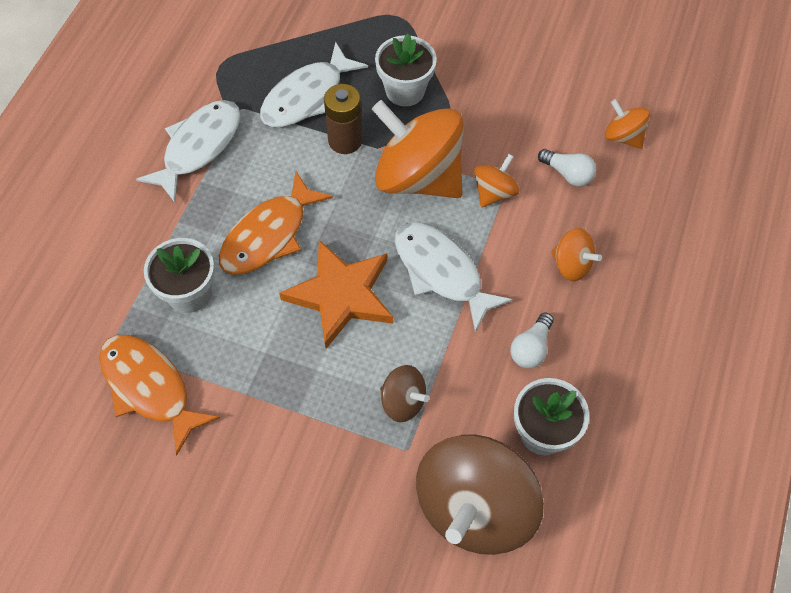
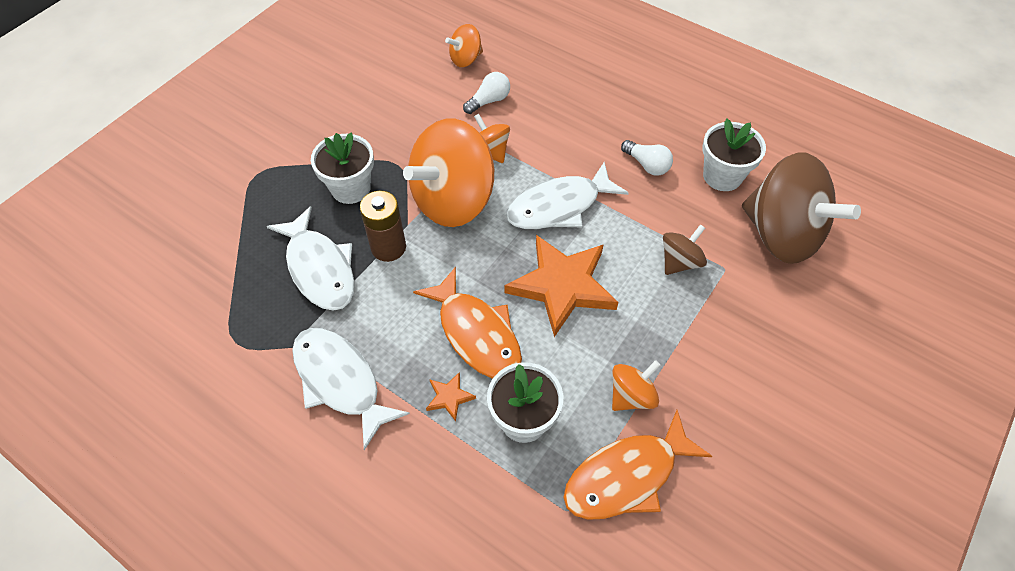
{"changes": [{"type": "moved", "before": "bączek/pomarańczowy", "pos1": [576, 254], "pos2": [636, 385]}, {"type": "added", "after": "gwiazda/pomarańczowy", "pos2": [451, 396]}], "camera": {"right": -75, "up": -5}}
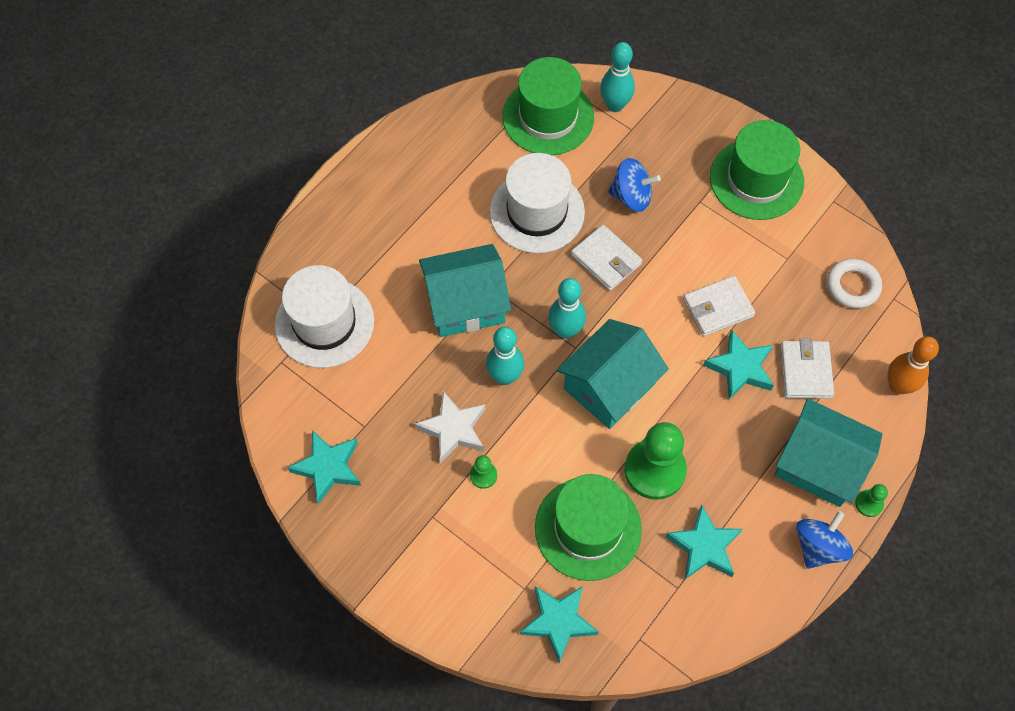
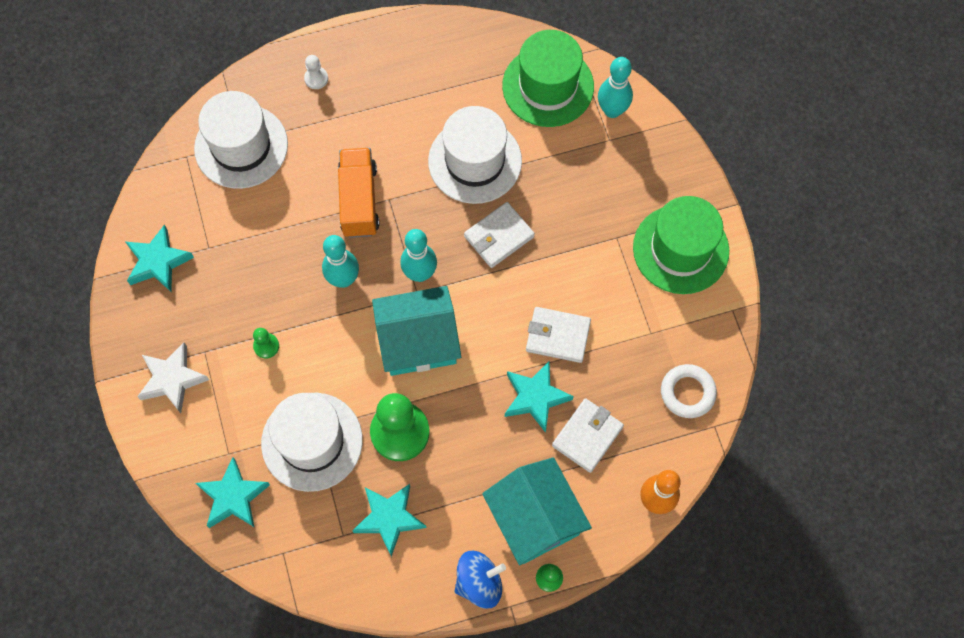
{"changes": [{"type": "moved", "before": "gwiazda/biały", "pos1": [450, 427], "pos2": [173, 378]}, {"type": "replaced", "before": "domek/turkusowy", "after": "ciężarówka/pomarańczowy", "pos1": [465, 290], "pos2": [358, 193]}, {"type": "recoloured", "before": "kapelusz/zielony", "after": "kapelusz/biały", "pos1": [588, 527], "pos2": [312, 442]}, {"type": "turned", "before": "portfel/biały", "pos1": [606, 258], "pos2": [499, 235], "turn": 60}, {"type": "removed", "before": "bączek/niebieski", "pos1": [634, 185]}, {"type": "added", "after": "pionek/biały", "pos2": [316, 72]}], "camera": {"right": 35, "up": 5}}
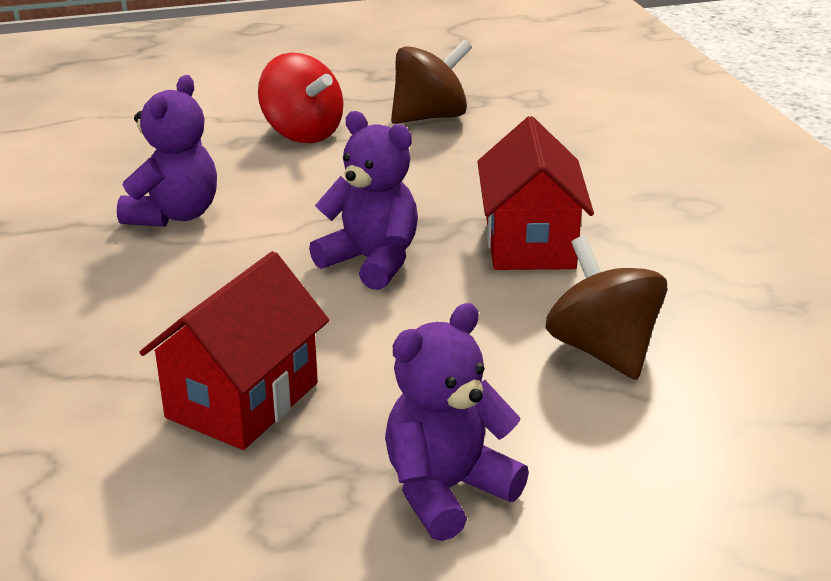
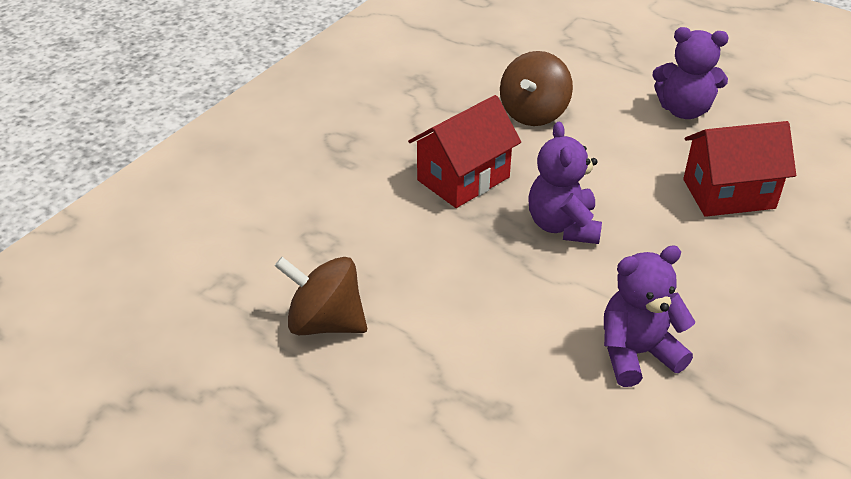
{"changes": [{"type": "removed", "before": "bączek/czerwony", "pos1": [300, 98]}], "camera": {"right": -130, "up": 10}}
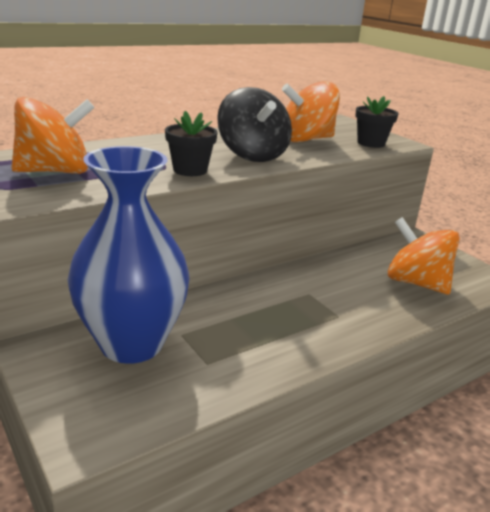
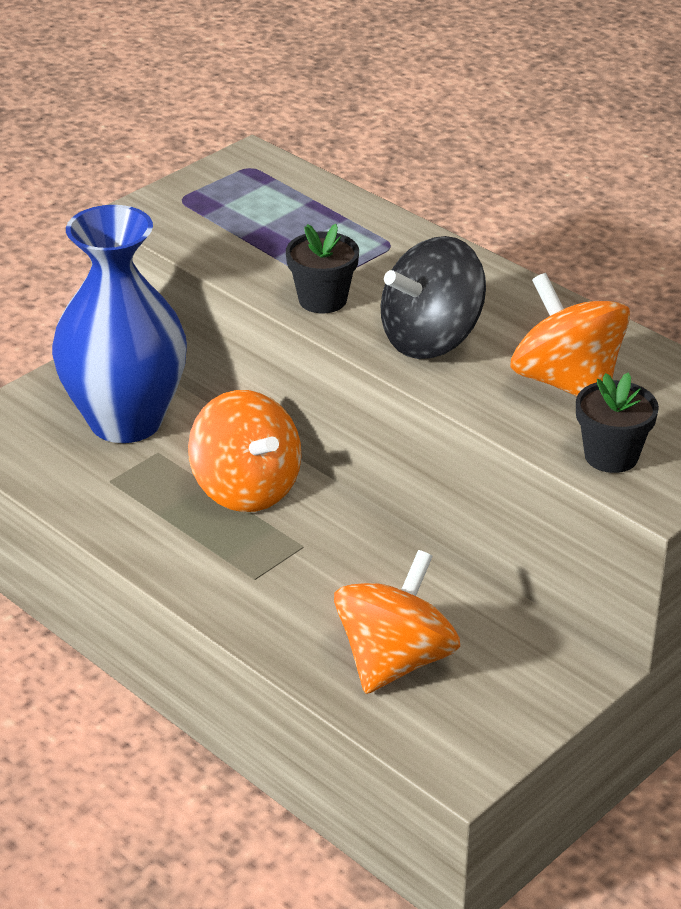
{"changes": [{"type": "moved", "before": "bączek/pomarańczowy", "pos1": [53, 135], "pos2": [245, 451]}], "camera": {"right": 80, "up": 10}}
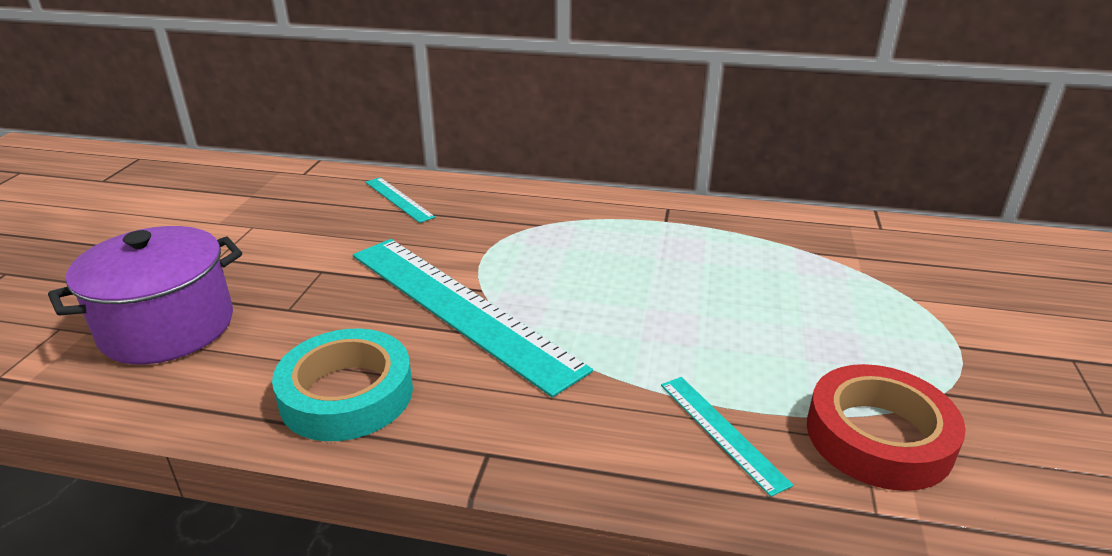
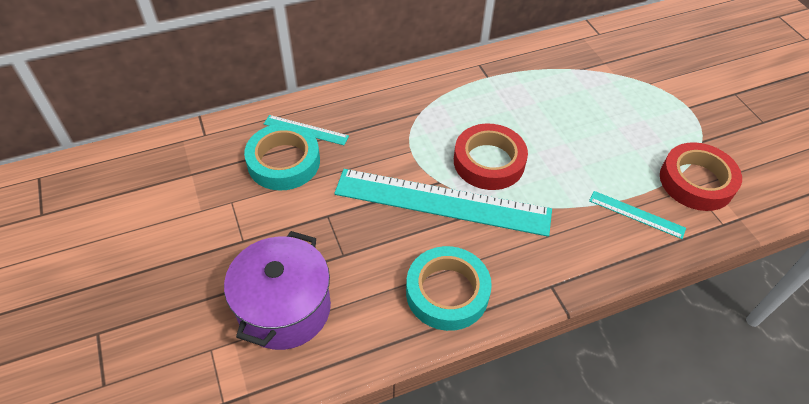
{"changes": [{"type": "added", "after": "taśma klejąca/turkusowy", "pos2": [282, 157]}, {"type": "added", "after": "taśma klejąca/czerwony", "pos2": [491, 157]}], "camera": {"right": -35, "up": 20}}
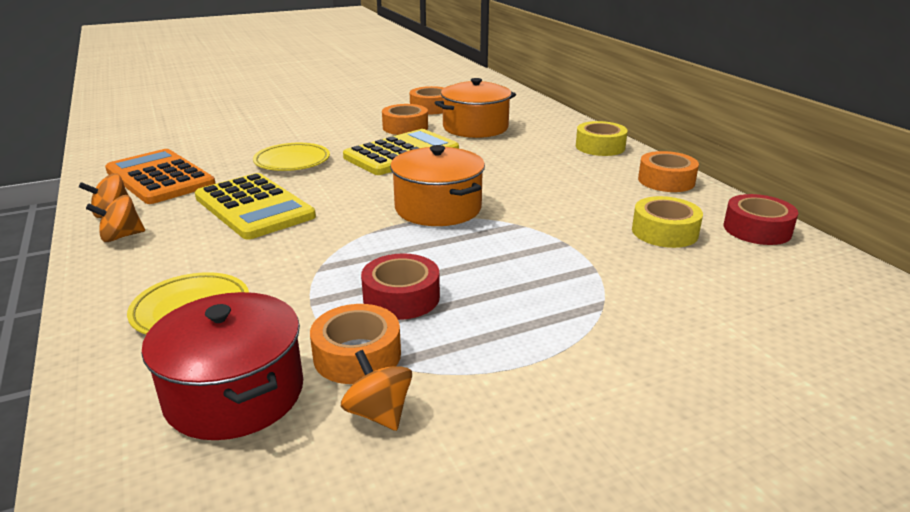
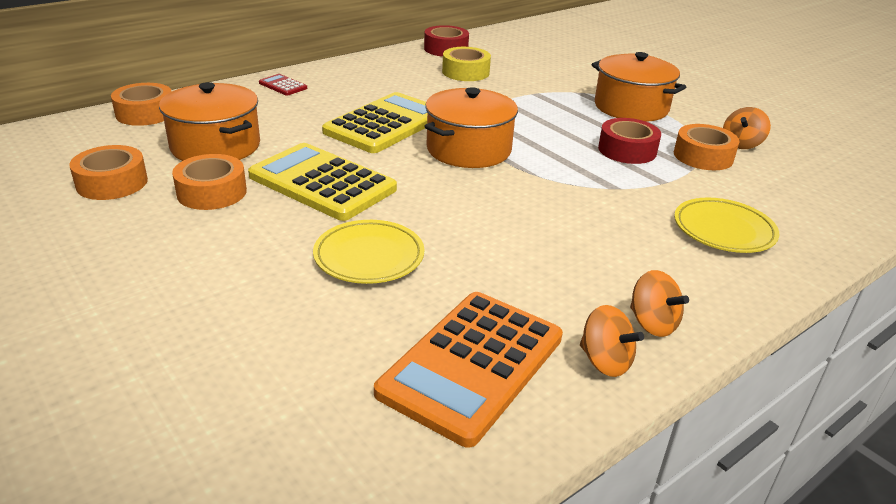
{"changes": [{"type": "removed", "before": "garnek/czerwony", "pos1": [222, 366]}, {"type": "moved", "before": "kalkulator/żółty", "pos1": [255, 206], "pos2": [374, 122]}, {"type": "replaced", "before": "taśma klejąca/żółty", "after": "kalkulator/czerwony", "pos1": [602, 138], "pos2": [283, 85]}, {"type": "moved", "before": "taśma klejąca/pomarańczowy", "pos1": [668, 171], "pos2": [141, 104]}, {"type": "added", "after": "garnek/pomarańczowy", "pos2": [639, 87]}], "camera": {"right": -105, "up": 5}}
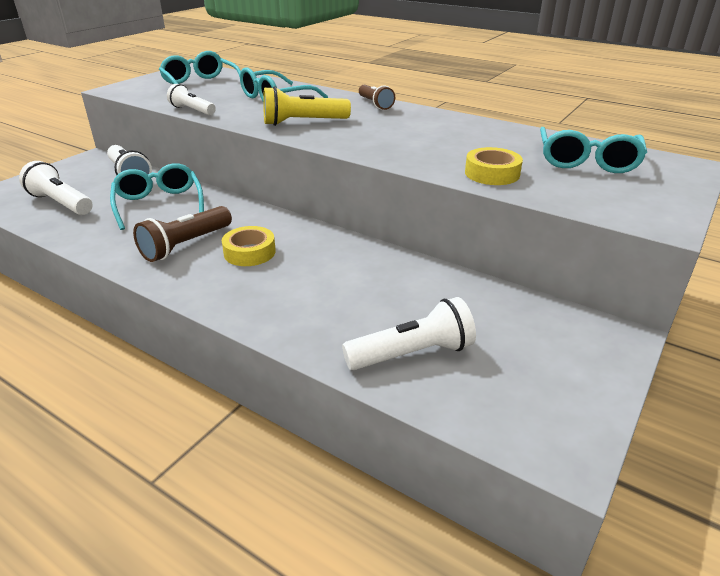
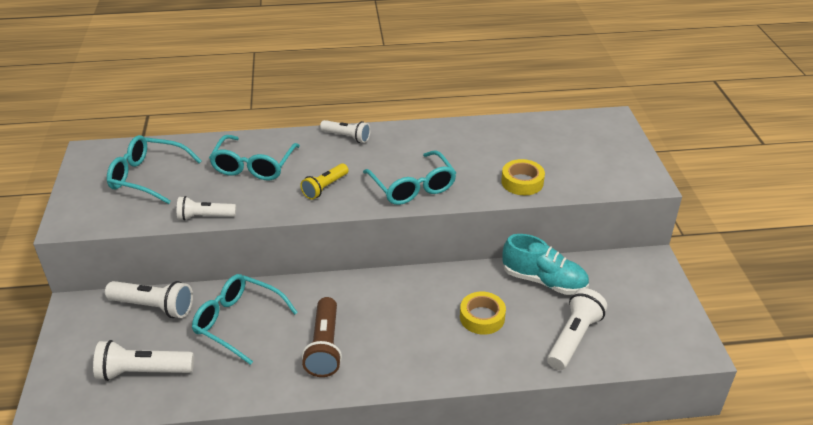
{"changes": [{"type": "moved", "before": "taśma klejąca/żółty", "pos1": [249, 246], "pos2": [483, 313]}, {"type": "resized", "before": "latarka/żółty", "pos1": [307, 106], "pos2": [324, 181], "scale": 0.67}, {"type": "recoloured", "before": "latarka/brązowy", "after": "latarka/biały", "pos1": [377, 97], "pos2": [345, 131]}, {"type": "moved", "before": "okulary/turkusowy", "pos1": [593, 150], "pos2": [409, 177]}, {"type": "added", "after": "but/turkusowy", "pos2": [545, 264]}], "camera": {"right": -40, "up": 5}}
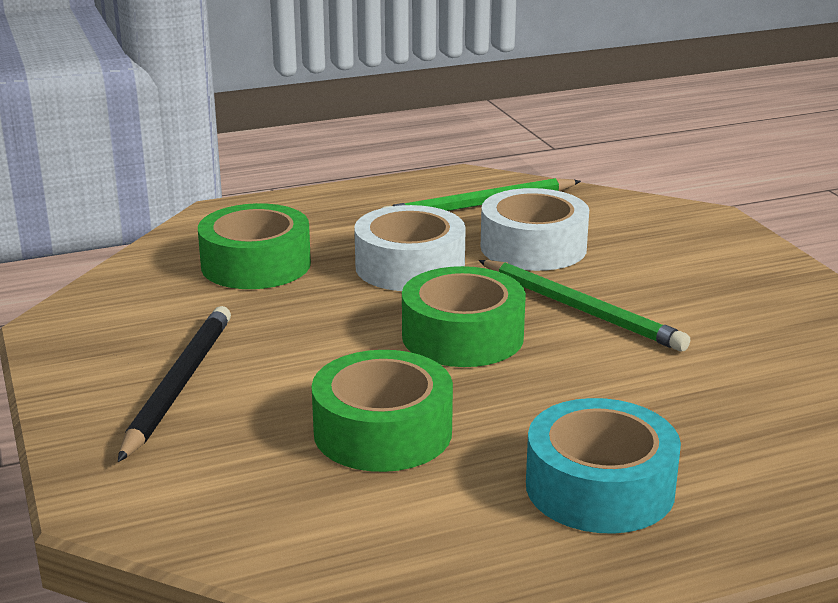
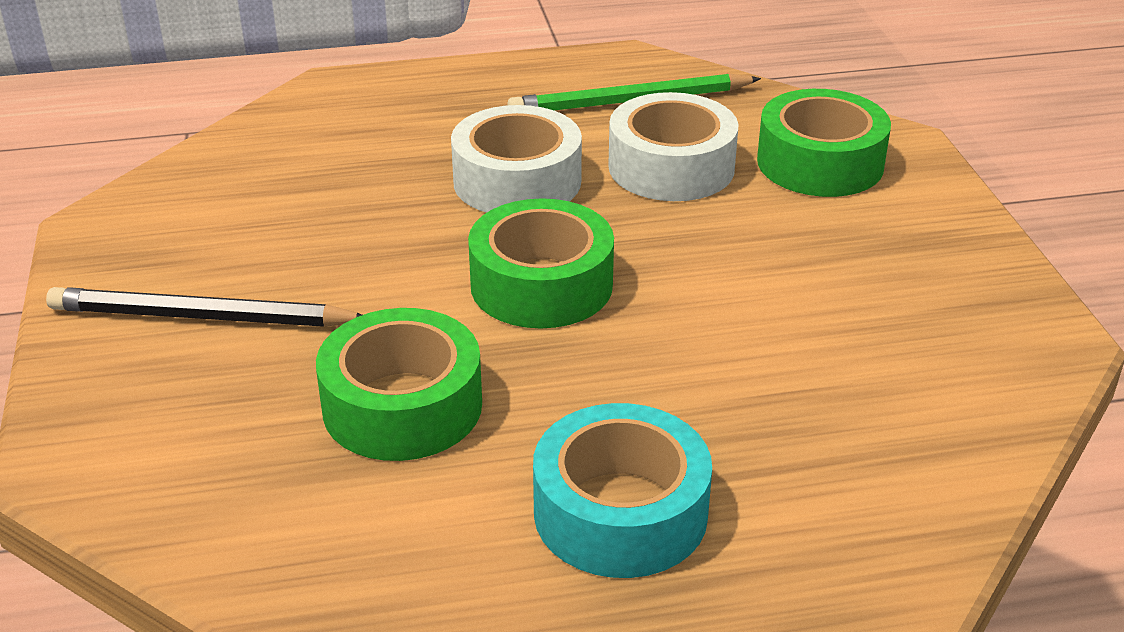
{"changes": [{"type": "turned", "before": "ołówek/czarny", "pos1": [174, 384], "pos2": [204, 307], "turn": -105}, {"type": "moved", "before": "taśma klejąca/zielony", "pos1": [254, 246], "pos2": [824, 143]}, {"type": "removed", "before": "ołówek/zielony", "pos1": [584, 305]}], "camera": {"right": 10, "up": 10}}
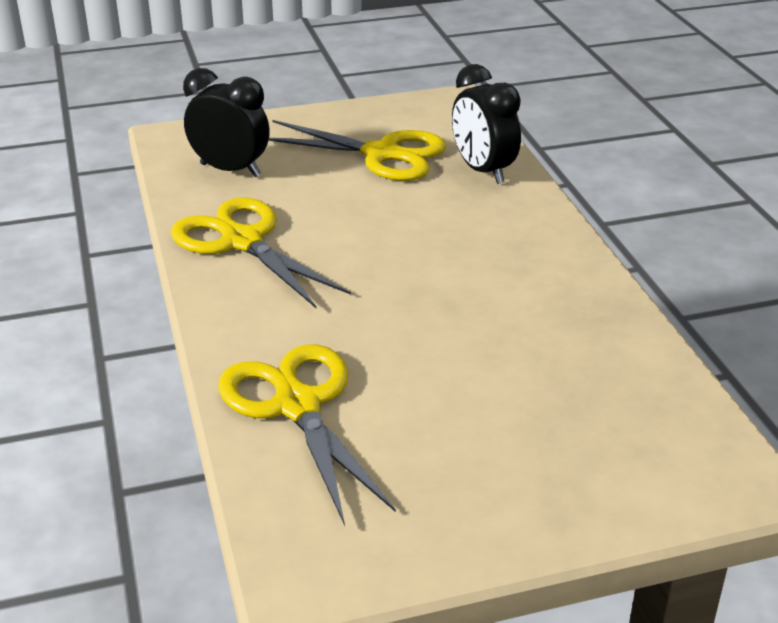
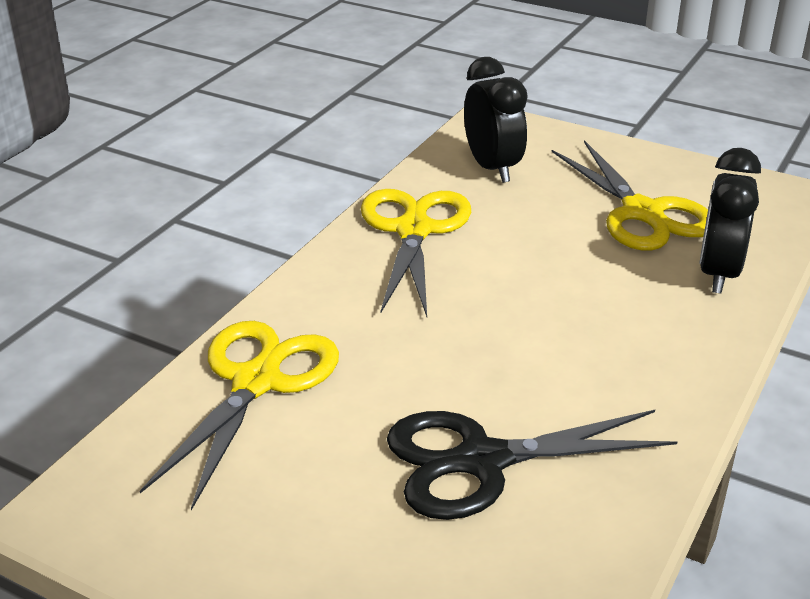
{"changes": [{"type": "added", "after": "nożyczki/czarny", "pos2": [532, 465]}], "camera": {"right": 45, "up": 0}}
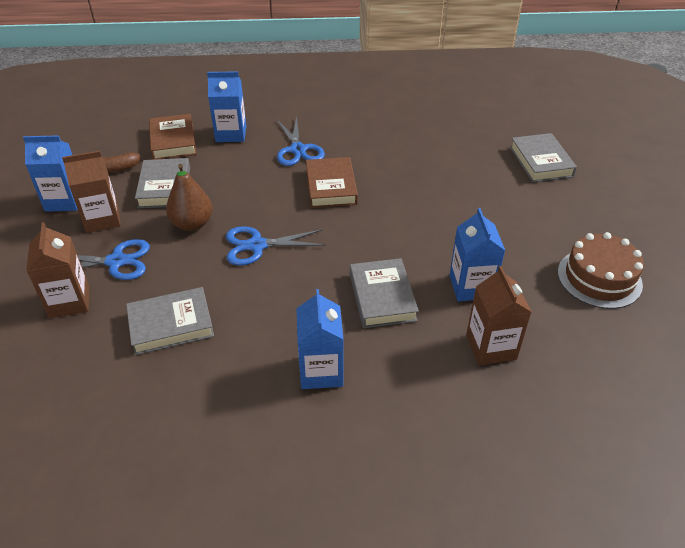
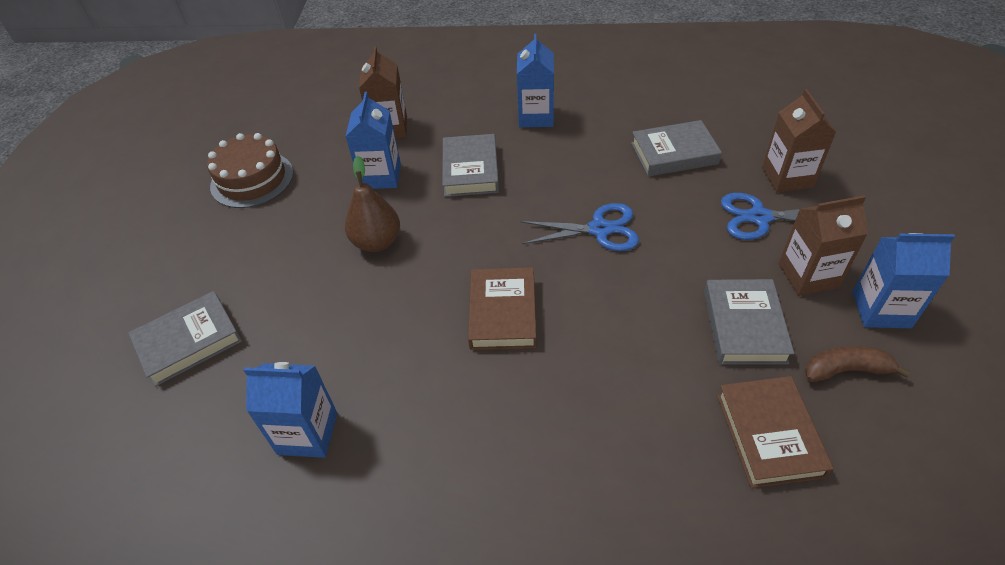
{"changes": [{"type": "moved", "before": "gruszka/brązowy", "pos1": [189, 197], "pos2": [372, 204]}, {"type": "moved", "before": "karton mleka/niebieski", "pos1": [226, 106], "pos2": [290, 410]}, {"type": "removed", "before": "nożyczki/niebieski", "pos1": [301, 141]}, {"type": "turned", "before": "książka/szary", "pos1": [543, 157], "pos2": [185, 339], "turn": 60}], "camera": {"right": -170, "up": 5}}
